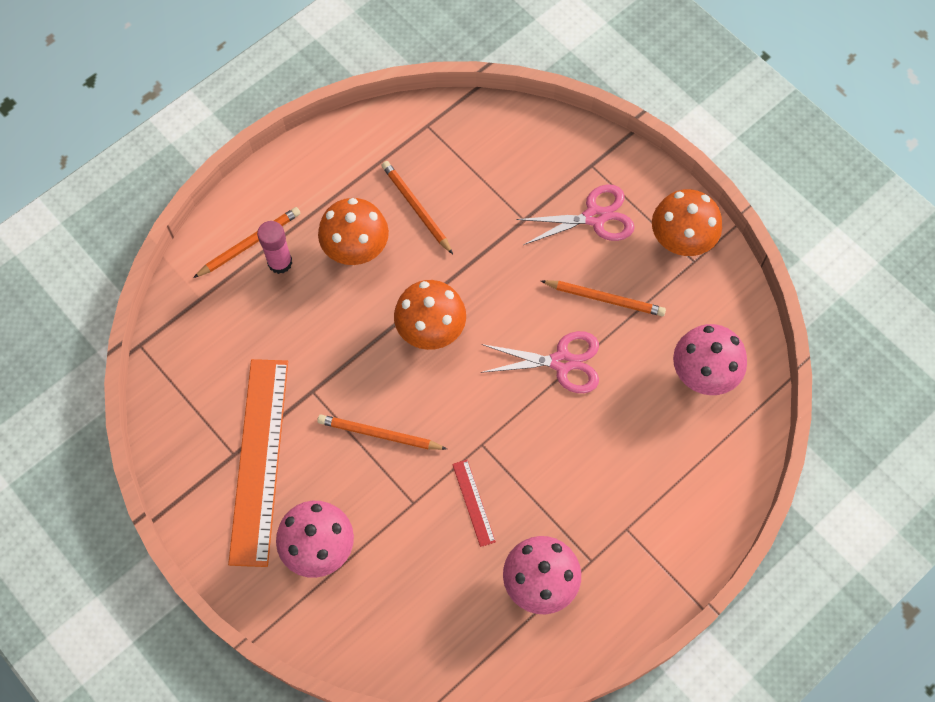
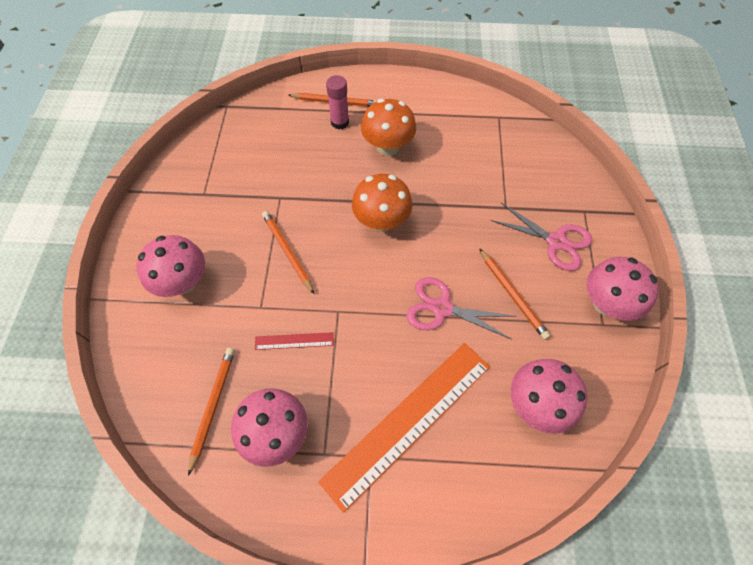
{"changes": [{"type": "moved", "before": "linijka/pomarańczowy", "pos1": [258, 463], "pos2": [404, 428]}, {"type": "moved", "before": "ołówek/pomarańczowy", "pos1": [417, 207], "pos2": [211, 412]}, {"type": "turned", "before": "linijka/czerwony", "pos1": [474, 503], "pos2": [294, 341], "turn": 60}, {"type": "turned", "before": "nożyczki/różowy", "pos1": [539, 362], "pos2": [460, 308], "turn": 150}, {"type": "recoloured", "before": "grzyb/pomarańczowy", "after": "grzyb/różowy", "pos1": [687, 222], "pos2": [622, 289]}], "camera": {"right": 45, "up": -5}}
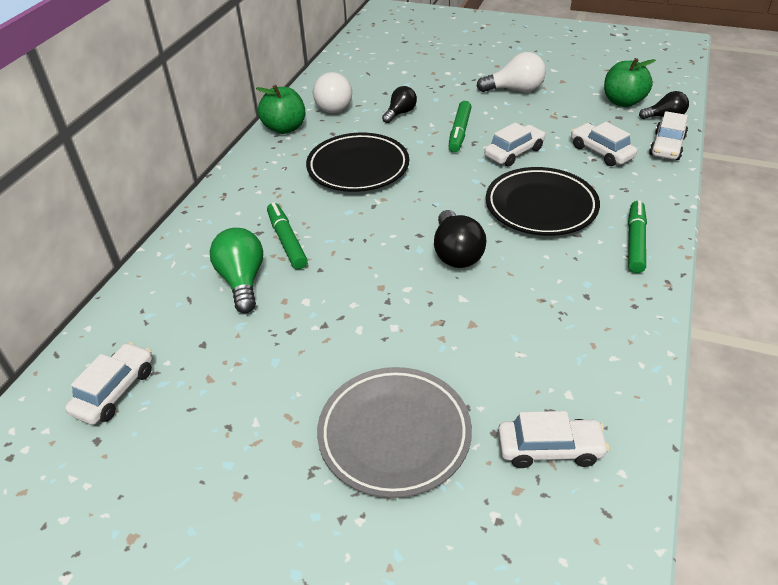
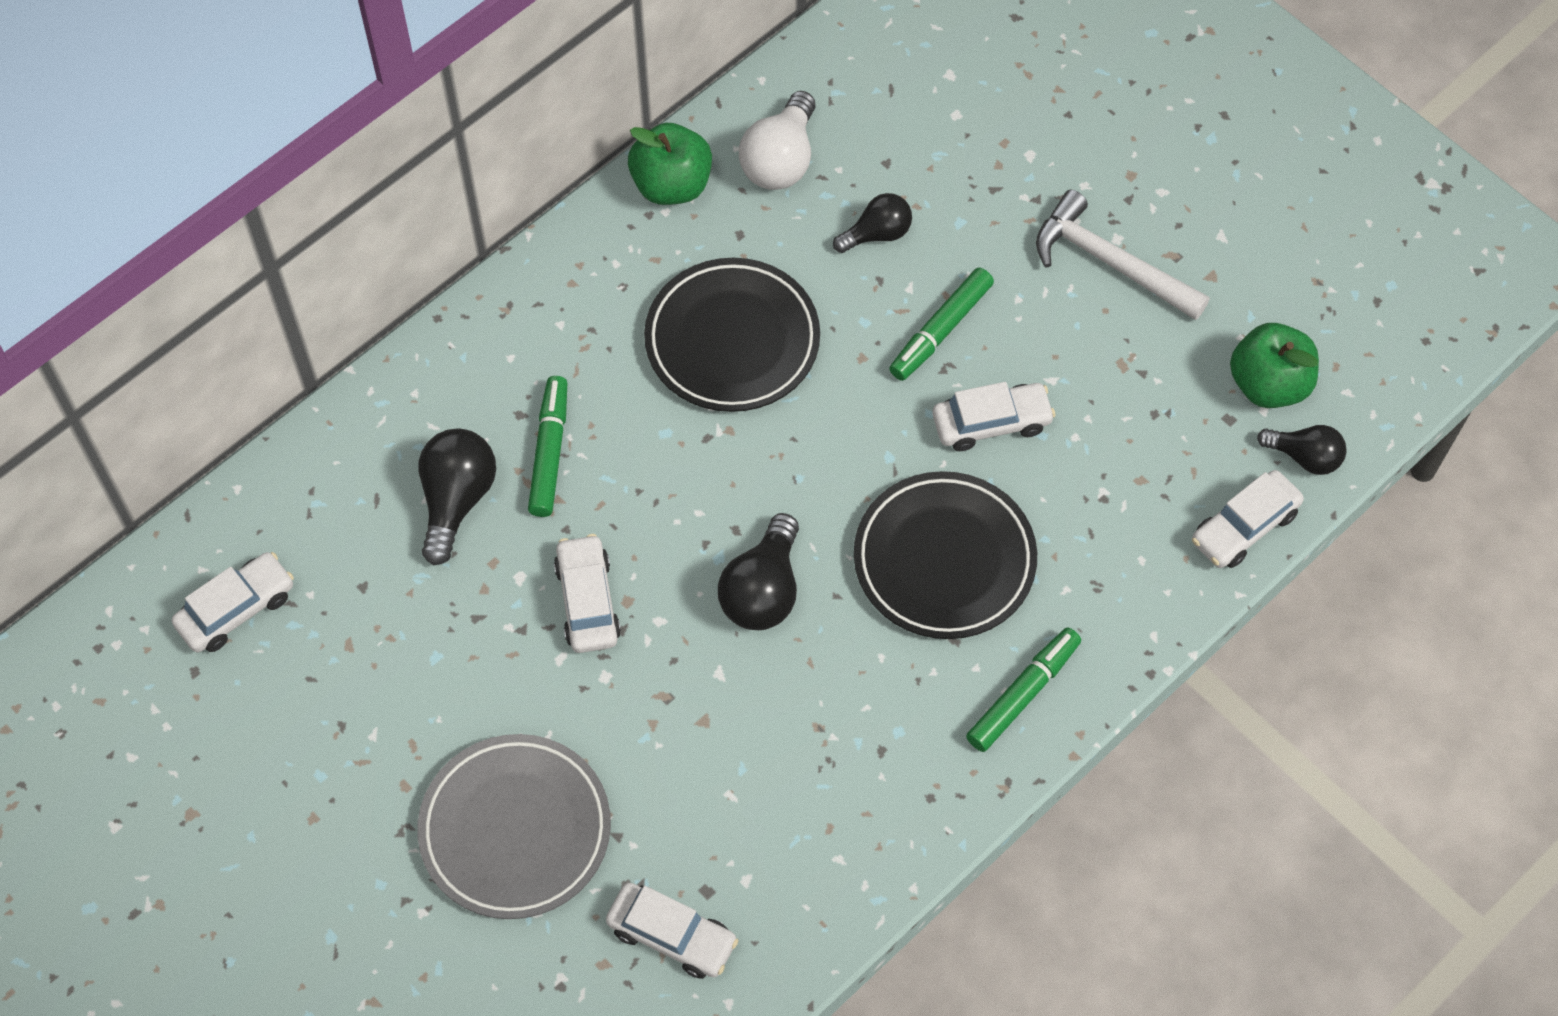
{"changes": [{"type": "recoloured", "before": "żarówka/zielony", "after": "żarówka/czarny", "pos1": [236, 270], "pos2": [457, 496]}, {"type": "replaced", "before": "żarówka/biały", "after": "młotek/biały", "pos1": [511, 72], "pos2": [1123, 255]}, {"type": "moved", "before": "samochód/biały", "pos1": [604, 144], "pos2": [587, 593]}], "camera": {"right": 25, "up": 20}}
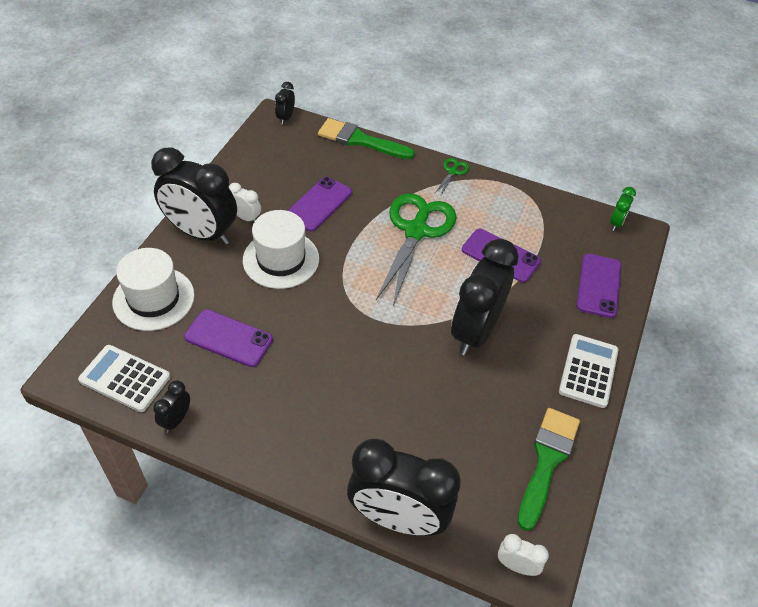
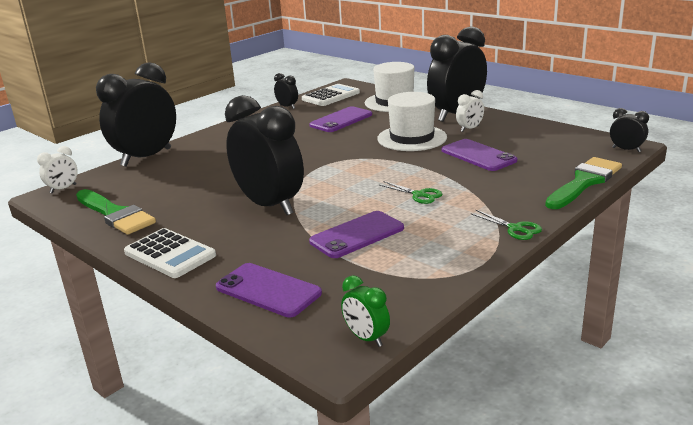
{"changes": [{"type": "resized", "before": "nożyczki/zielony", "pos1": [416, 249], "pos2": [410, 192], "scale": 0.41}], "camera": {"right": 115, "up": -25}}
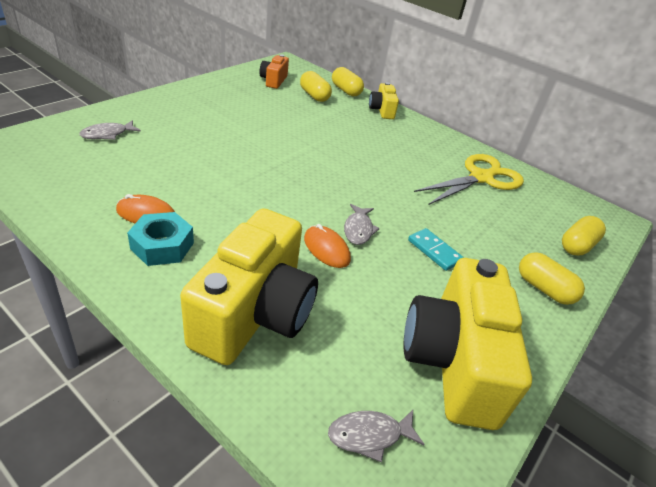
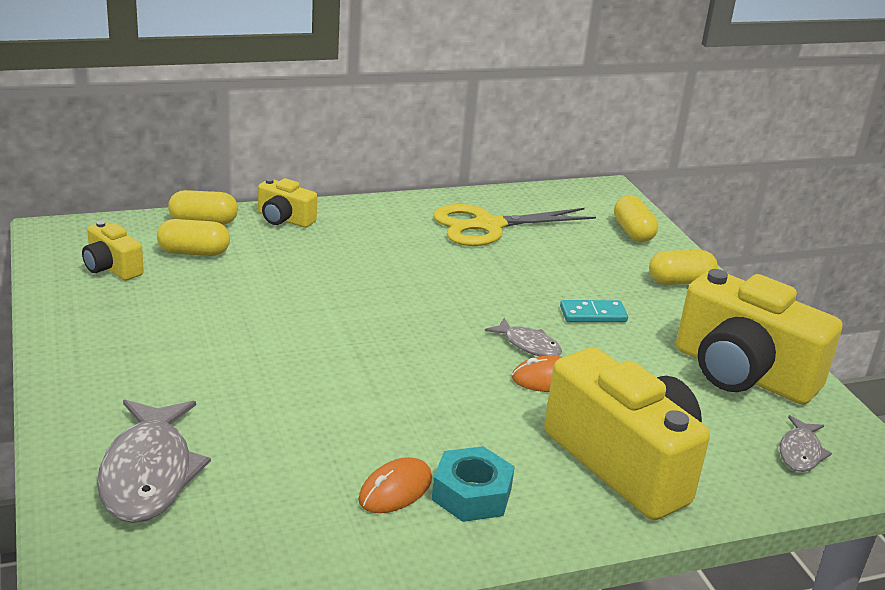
{"changes": [{"type": "resized", "before": "ryba/szary", "pos1": [110, 130], "pos2": [154, 461], "scale": 1.91}, {"type": "recoloured", "before": "aparat fotograficzny/pomarańczowy", "after": "aparat fotograficzny/żółty", "pos1": [274, 71], "pos2": [113, 251]}, {"type": "turned", "before": "nożyczki/żółty", "pos1": [469, 179], "pos2": [514, 225], "turn": -105}], "camera": {"right": -55, "up": -10}}
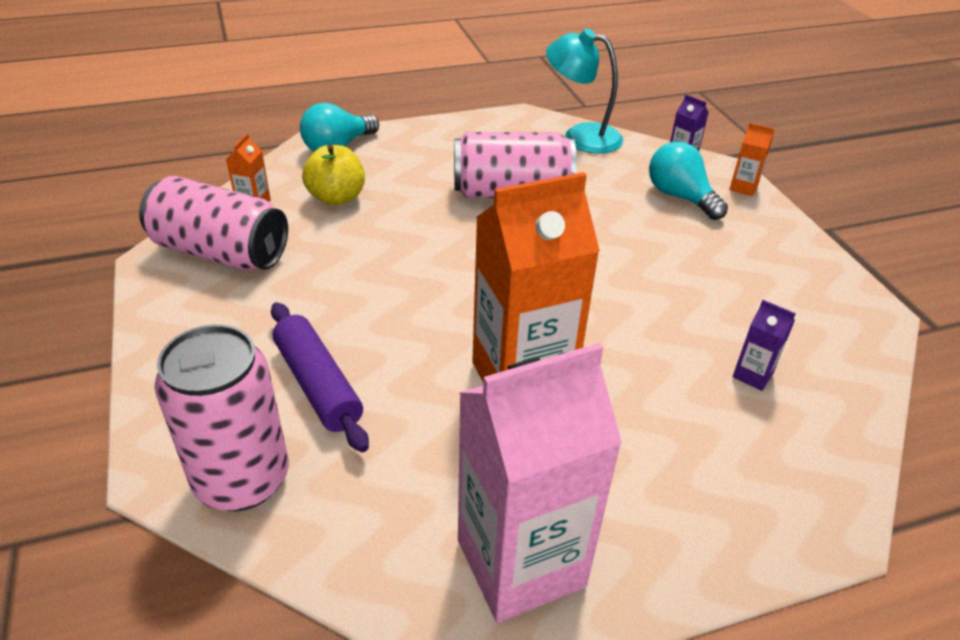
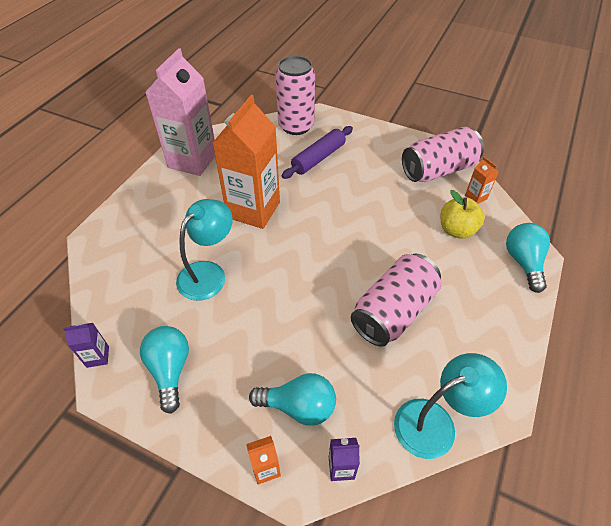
{"changes": [{"type": "turned", "before": "wałek do ciasta/fioletowy", "pos1": [320, 377], "pos2": [317, 152], "turn": -60}, {"type": "moved", "before": "karton mleka/fioletowy", "pos1": [764, 345], "pos2": [86, 345]}, {"type": "added", "after": "żarówka/turkusowy", "pos2": [164, 370]}, {"type": "added", "after": "lampka/turkusowy", "pos2": [204, 250]}], "camera": {"right": 135, "up": 10}}
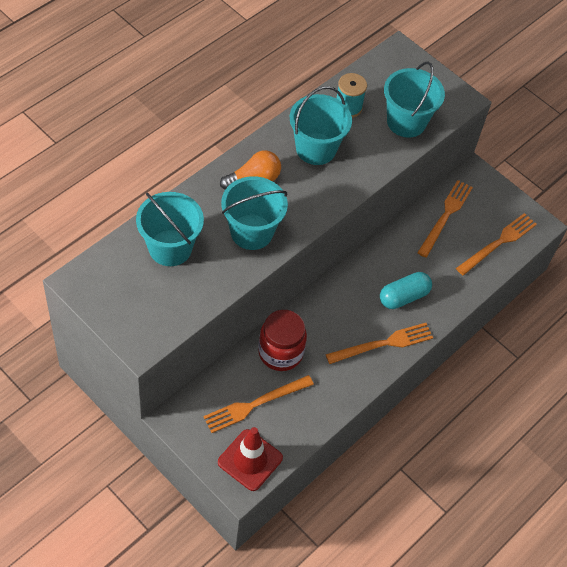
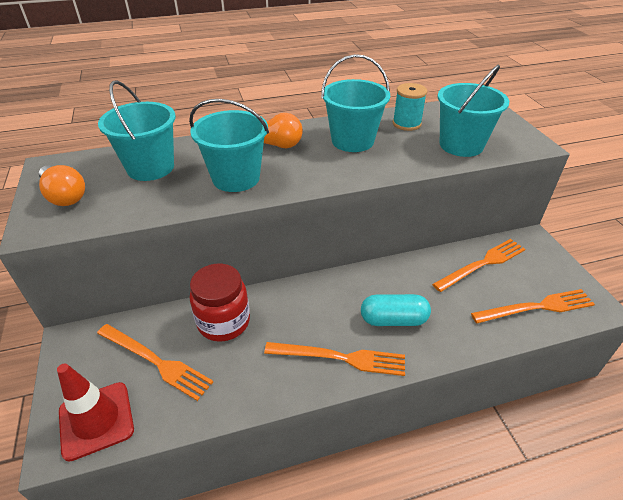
{"changes": [{"type": "turned", "before": "widelec/pomarańczowy", "pos1": [258, 404], "pos2": [155, 362], "turn": -150}, {"type": "added", "after": "żarówka/pomarańczowy", "pos2": [62, 185]}], "camera": {"right": 35, "up": -15}}
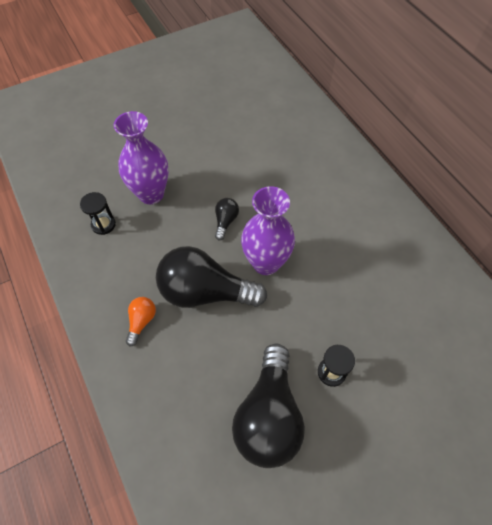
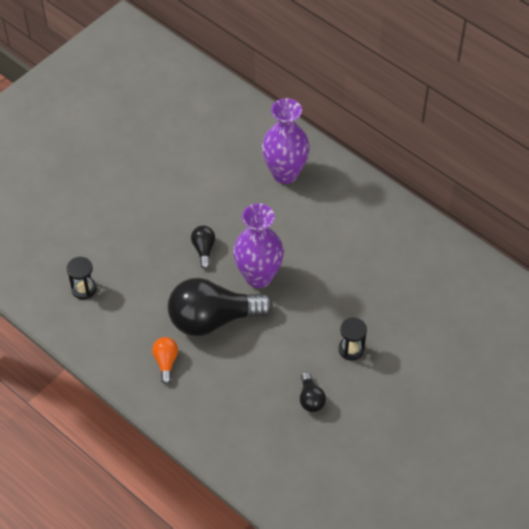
{"changes": [{"type": "moved", "before": "wazon/fioletowy", "pos1": [141, 157], "pos2": [286, 141]}, {"type": "resized", "before": "żarówka/czarny", "pos1": [268, 406], "pos2": [313, 392], "scale": 0.44}], "camera": {"right": -20, "up": -5}}
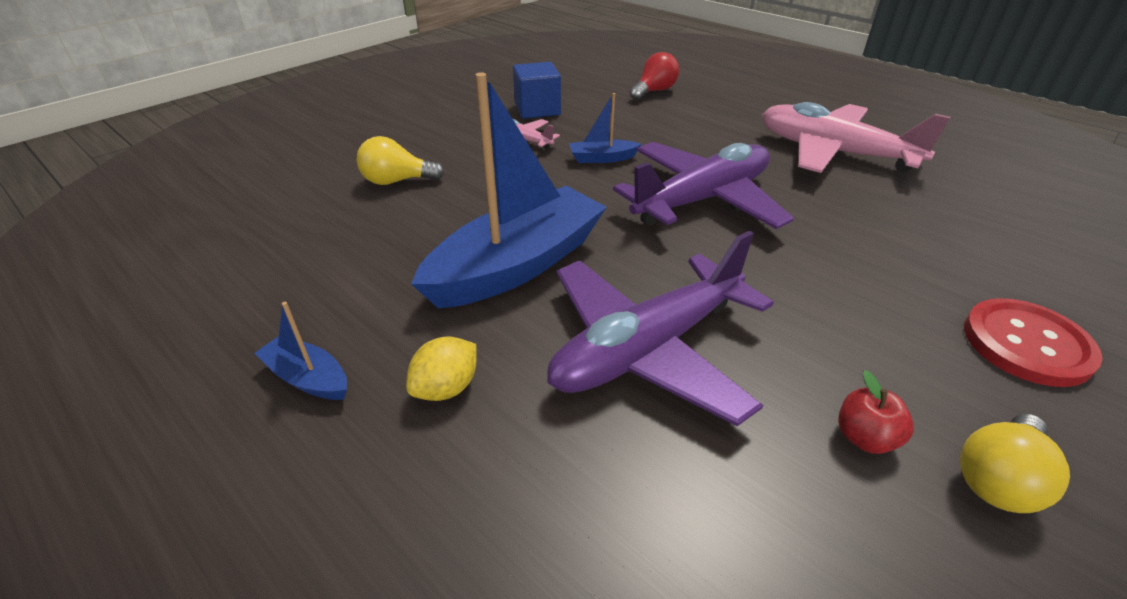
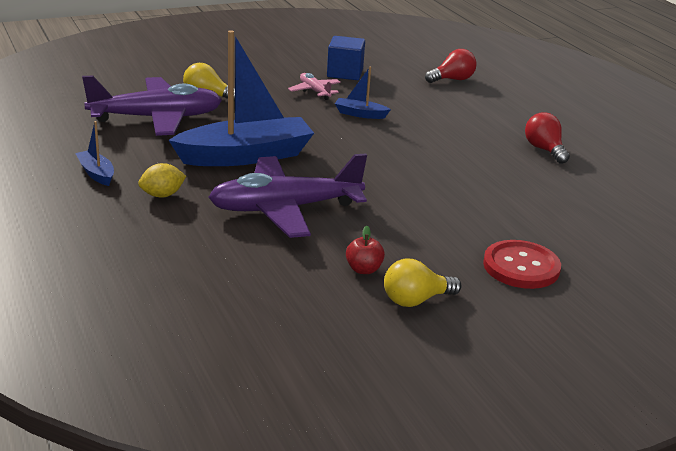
{"changes": [{"type": "moved", "before": "samolot/fioletowy", "pos1": [703, 185], "pos2": [152, 106]}, {"type": "replaced", "before": "samolot/różowy", "after": "żarówka/czerwony", "pos1": [856, 137], "pos2": [547, 138]}], "camera": {"right": 20, "up": -10}}
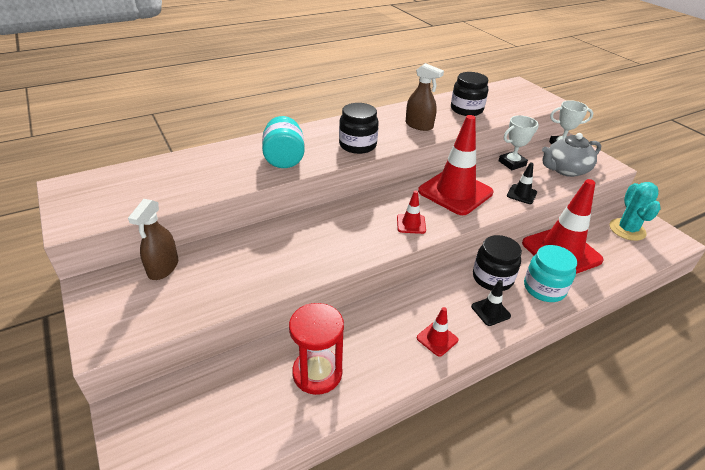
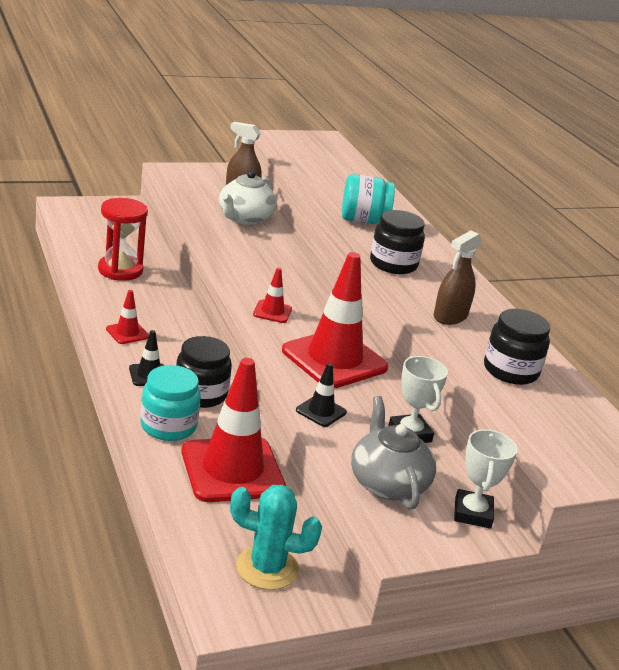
{"changes": [{"type": "added", "after": "imbryk/biały", "pos2": [248, 197]}], "camera": {"right": 95, "up": -10}}
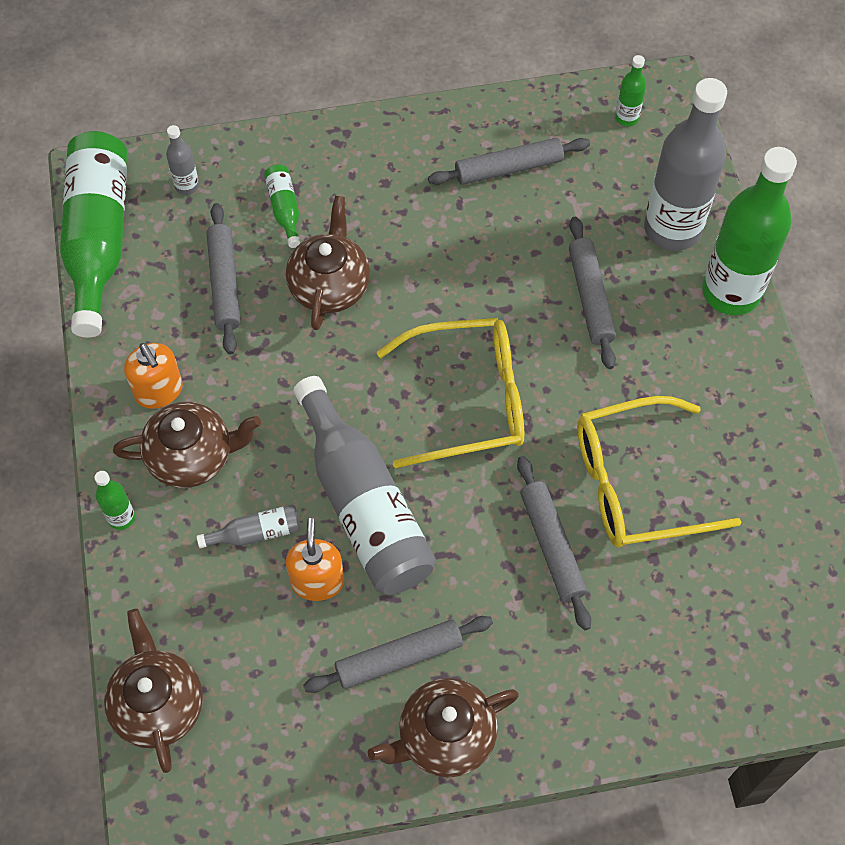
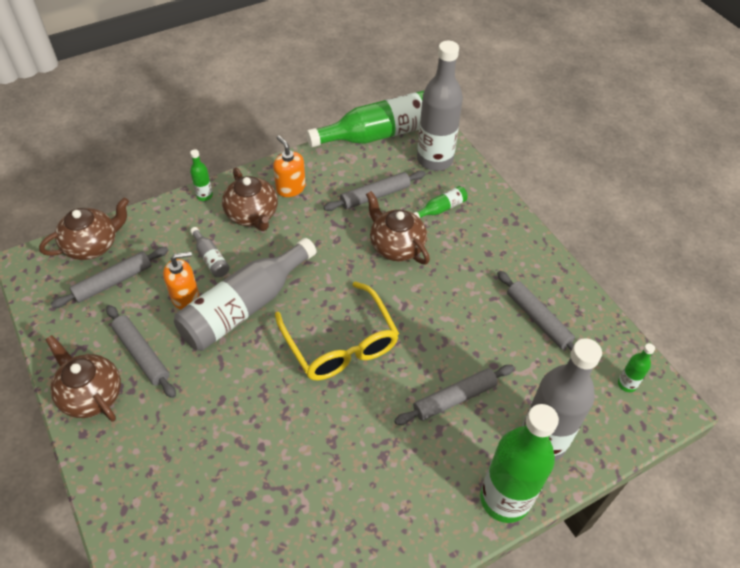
{"changes": [{"type": "turned", "before": "dozownik mydła/pomarańczowy", "pos1": [153, 376], "pos2": [289, 166], "turn": 105}, {"type": "resized", "before": "butelka/szary", "pos1": [182, 160], "pos2": [440, 106], "scale": 2.35}, {"type": "turned", "before": "imbryk/brązowy", "pos1": [328, 263], "pos2": [398, 227], "turn": -120}, {"type": "moved", "before": "wałek do ciasta/szary", "pos1": [554, 543], "pos2": [109, 277]}, {"type": "removed", "before": "okulary/żółty", "pos1": [659, 472]}], "camera": {"right": 70, "up": -10}}
